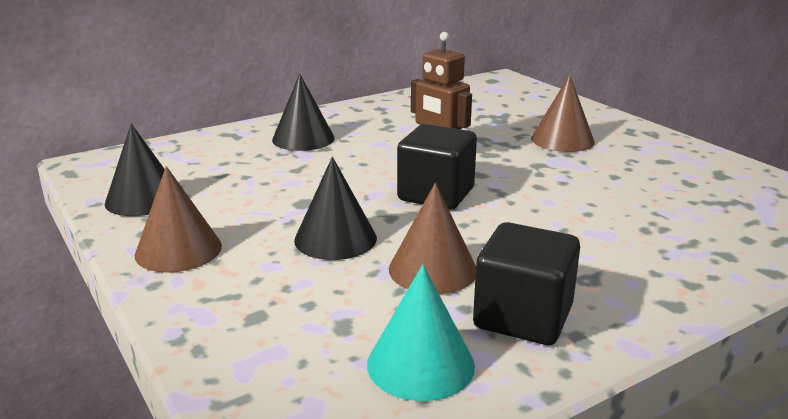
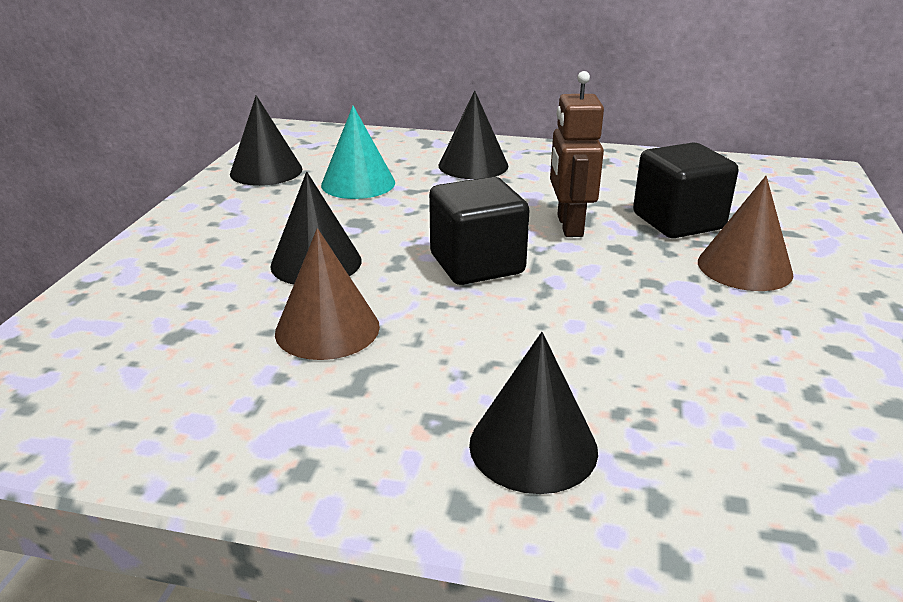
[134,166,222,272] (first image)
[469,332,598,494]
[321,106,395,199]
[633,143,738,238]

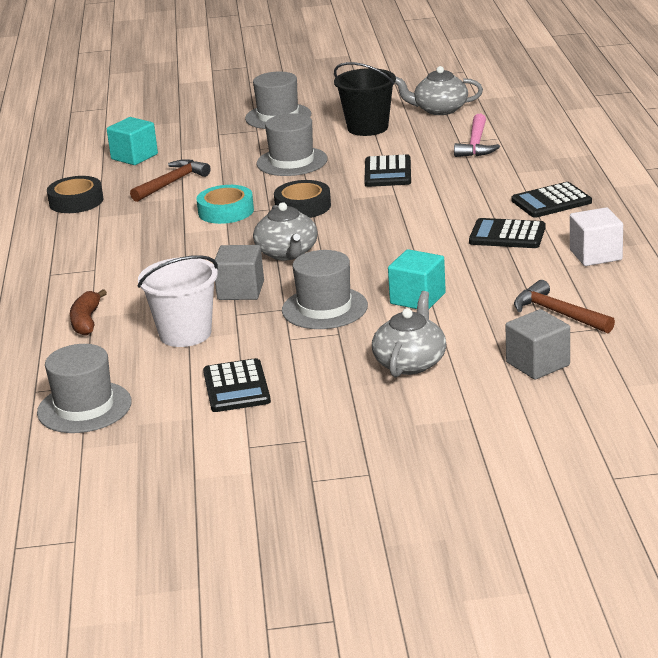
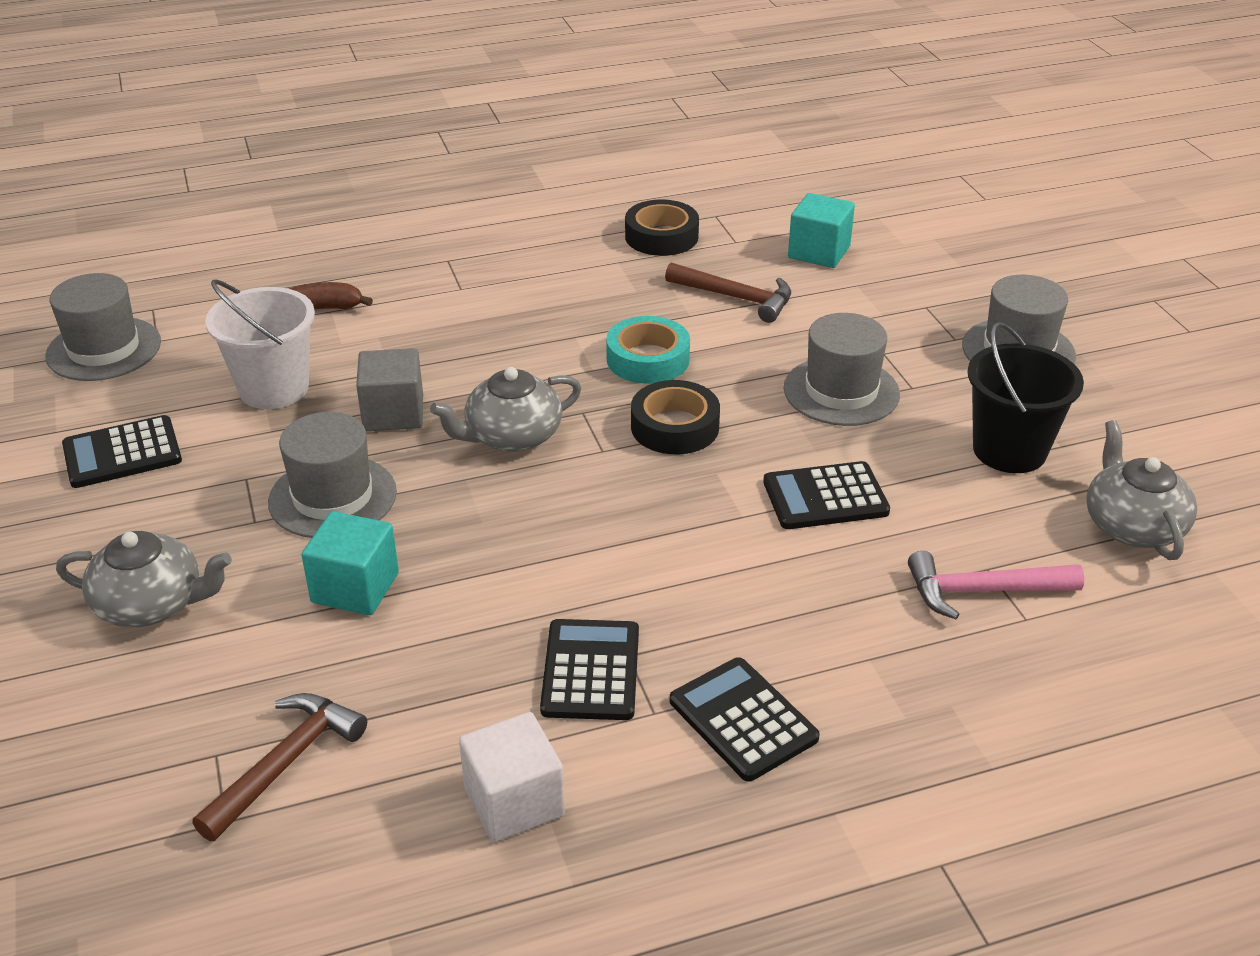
[505,309,570,380] (first image)

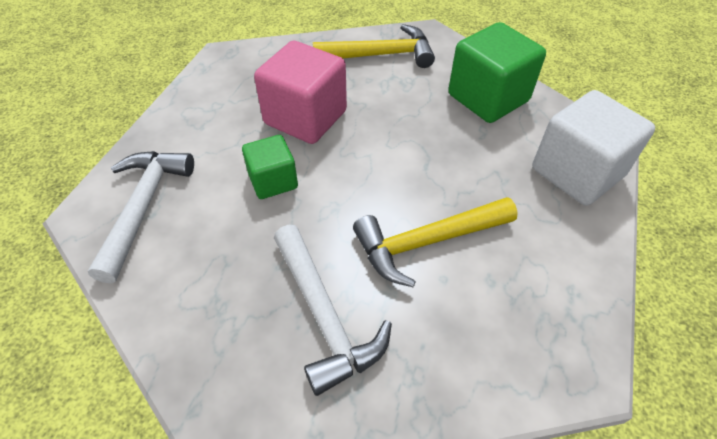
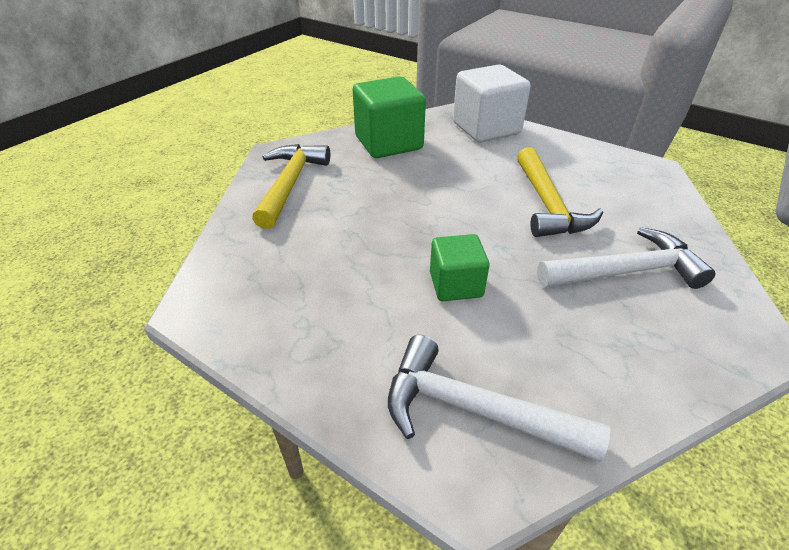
[254,41,347,144] (first image)

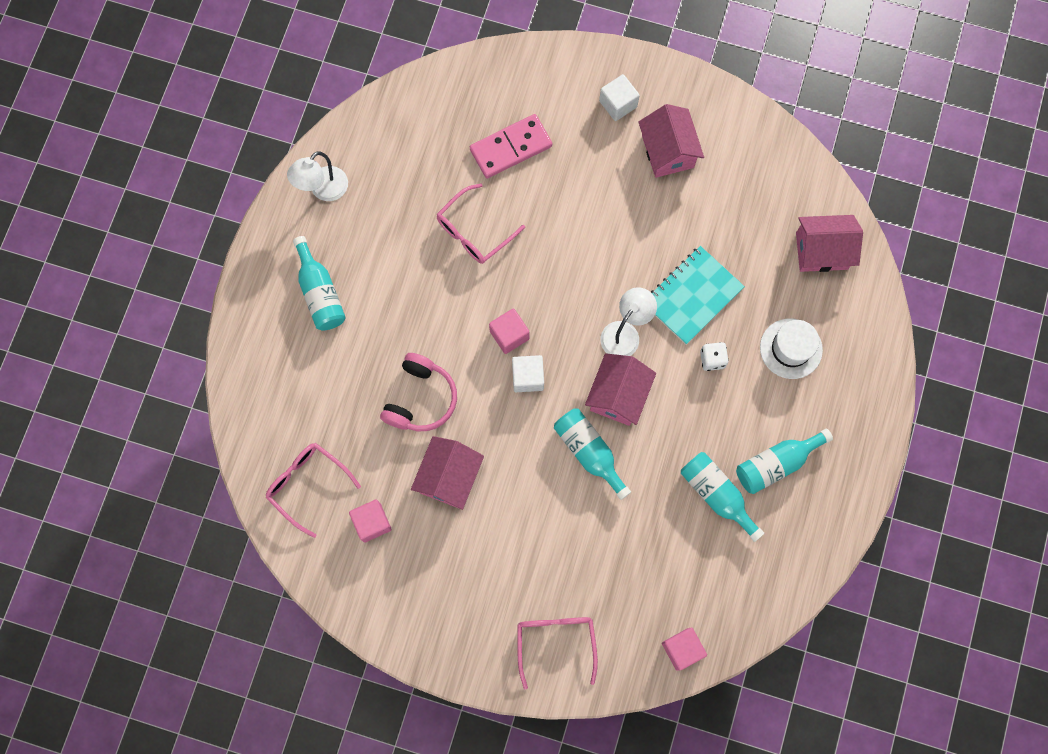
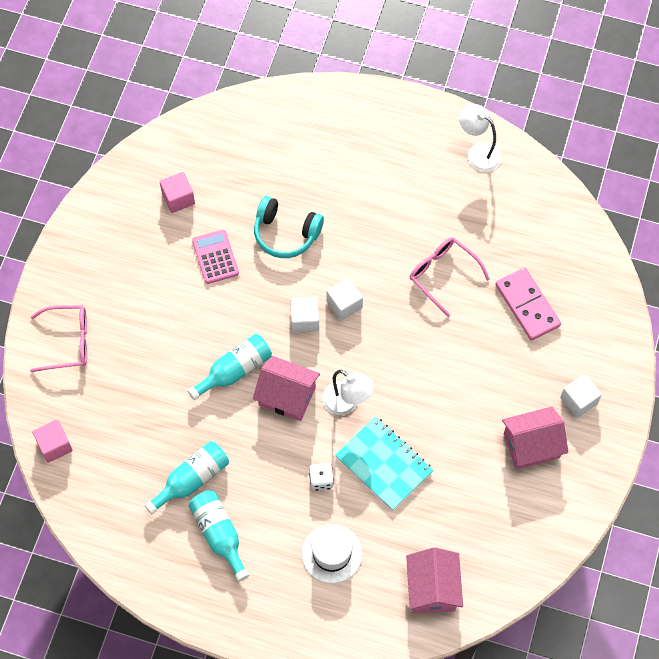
[265,443,361,538] (first image)
[293,236,346,331] (first image)
[192,230,239,284]
[254,196,324,258]
[326,278,363,321]

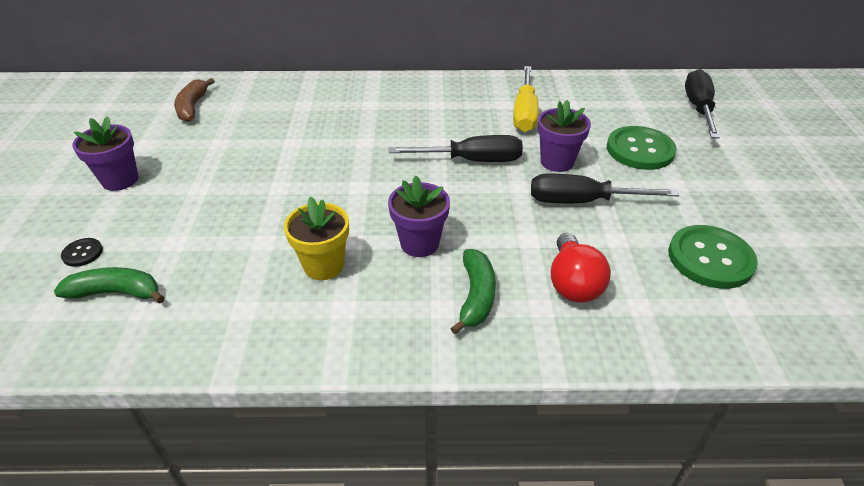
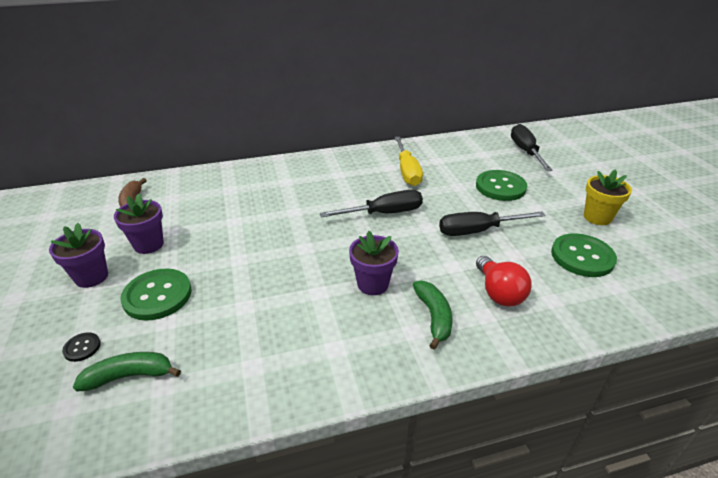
[120,269,192,321]
[584,169,632,225]
[114,193,164,254]

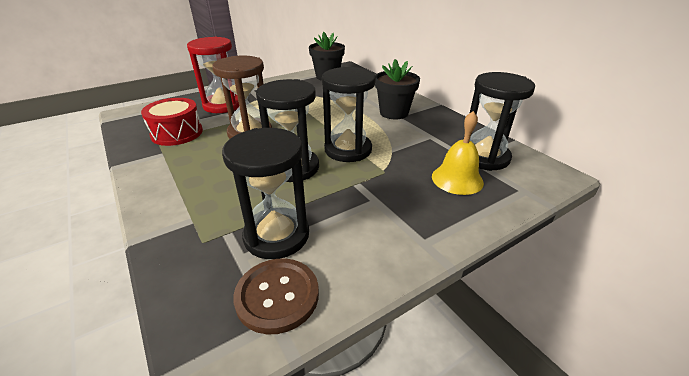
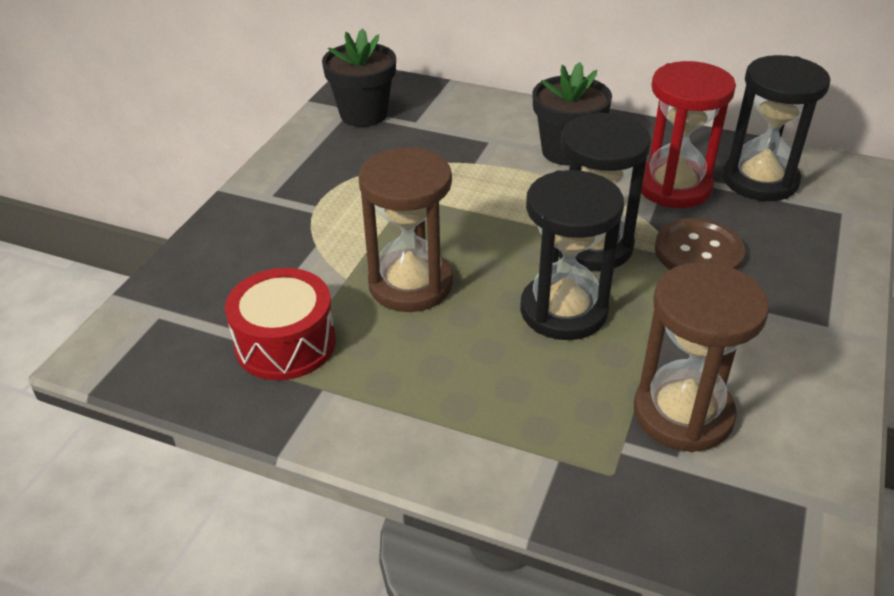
[432,111,484,195] (first image)
[641,61,736,208]
[655,218,745,270]
[634,262,769,452]

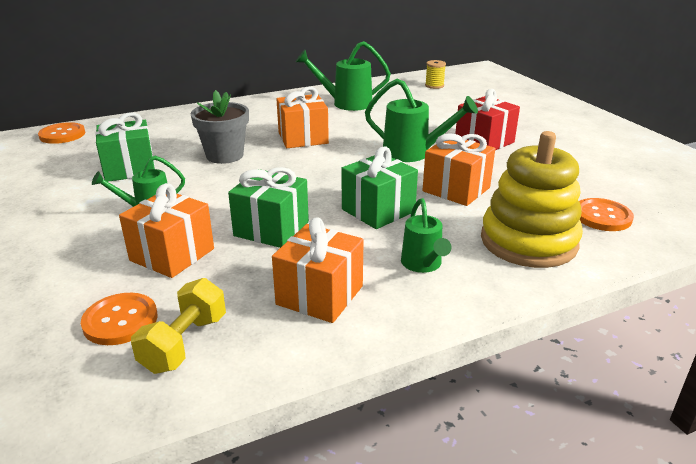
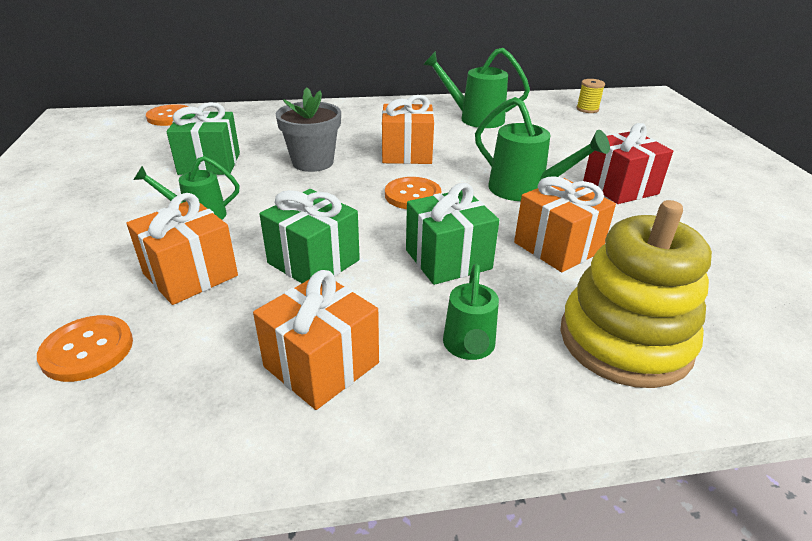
[131,278,226,374] (first image)
[385,177,441,209]

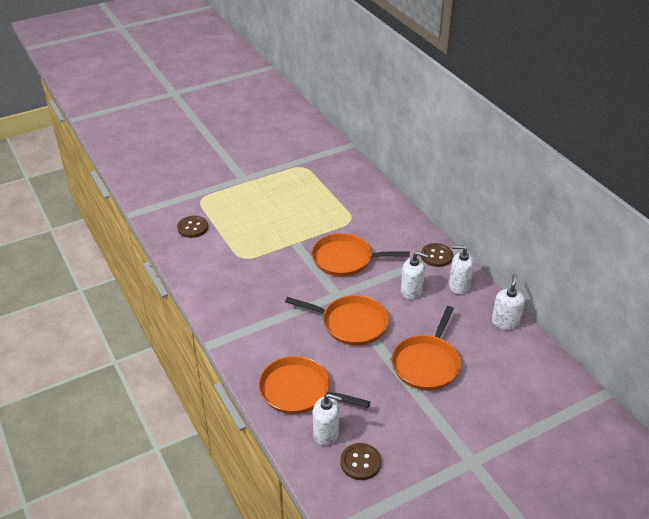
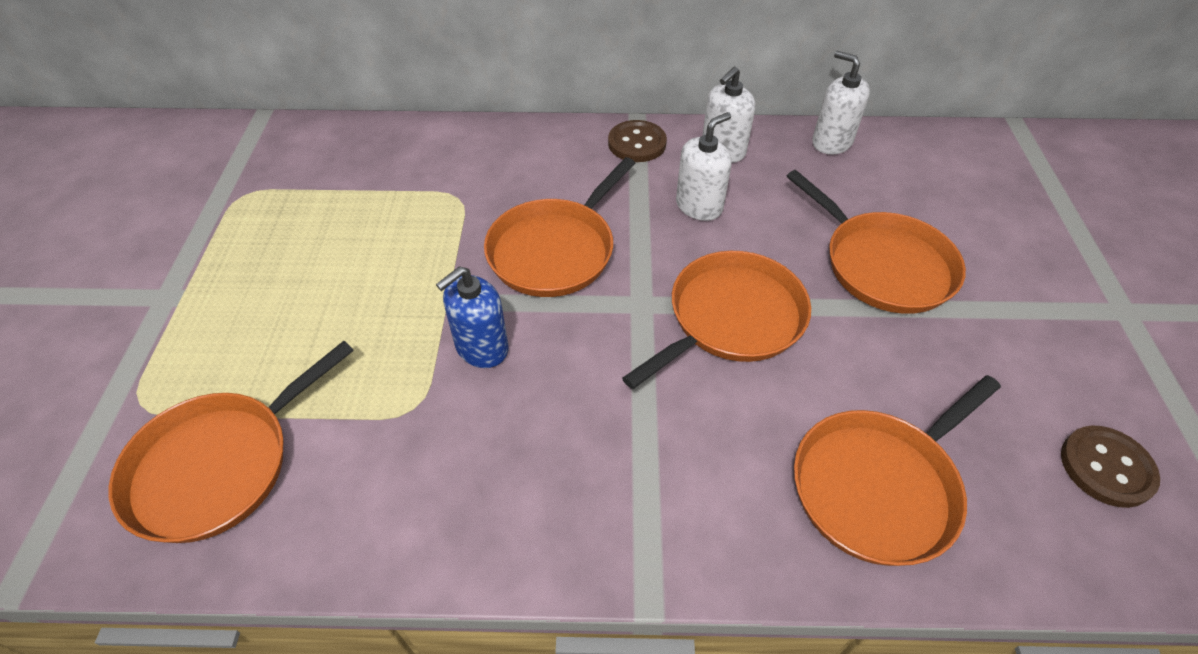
[313,393,342,446] (first image)
[436,266,508,368]
[109,341,354,543]

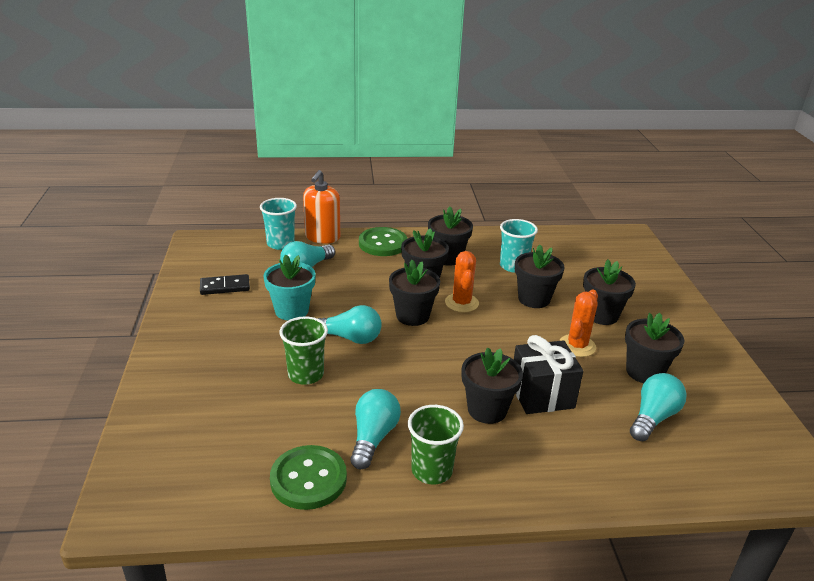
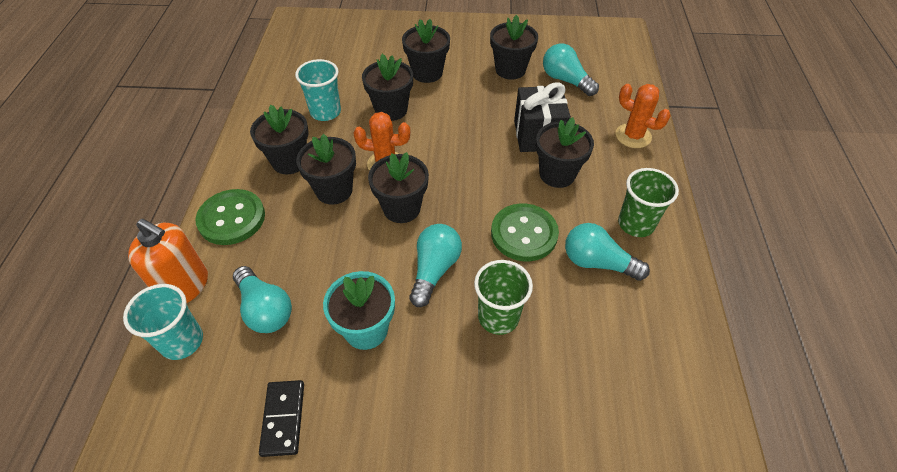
[491,203,559,261]
[615,84,670,148]

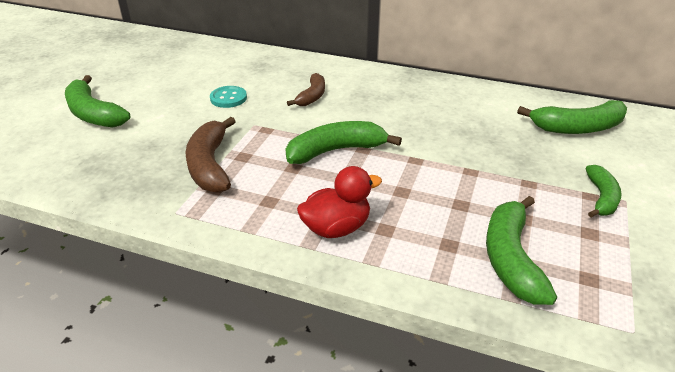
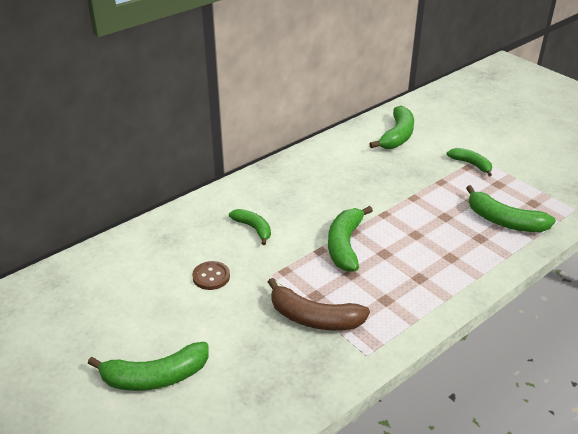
[297,166,382,238] (first image)
[192,261,230,290]
[229,209,271,245]

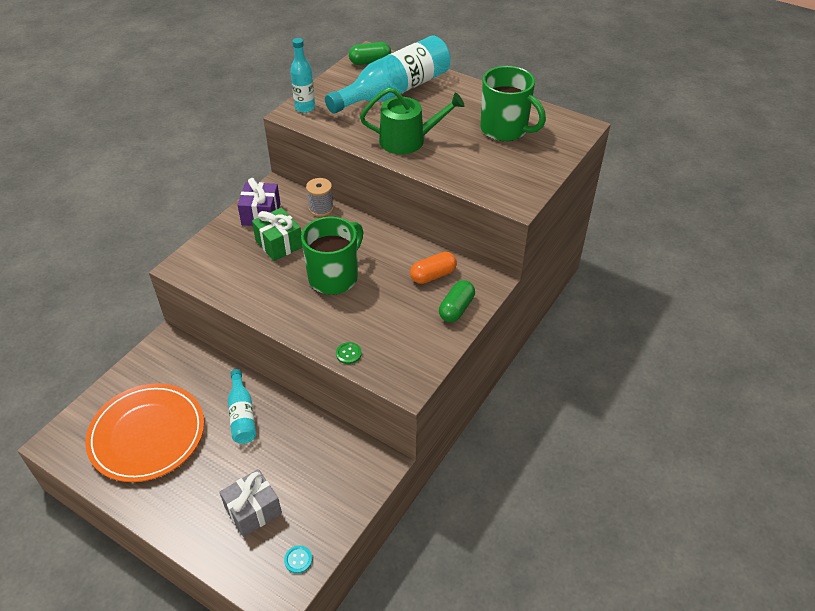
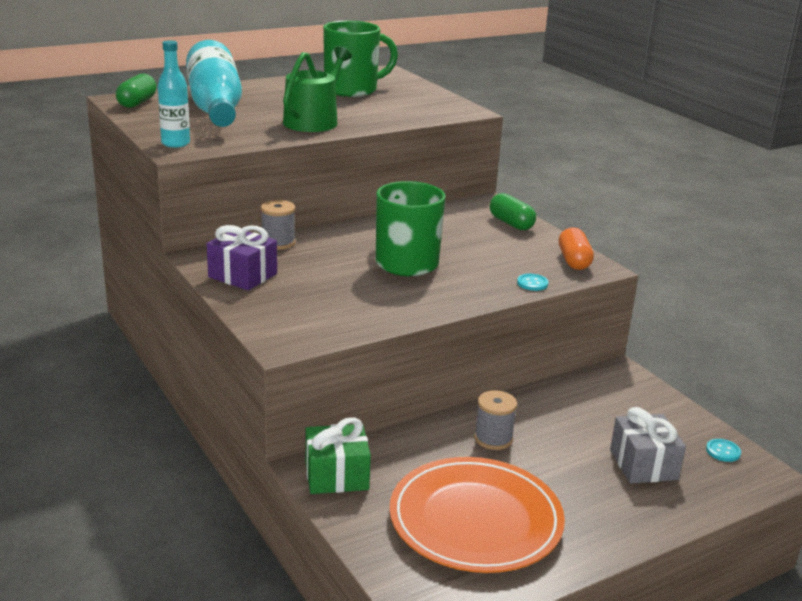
[305,417,371,494]
[559,227,594,270]
[474,391,517,450]
[517,274,548,291]

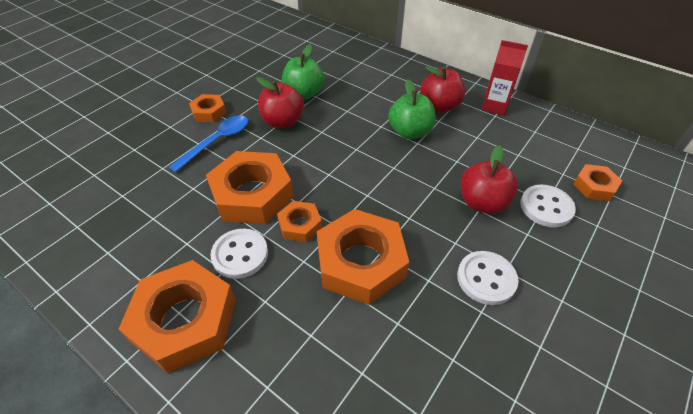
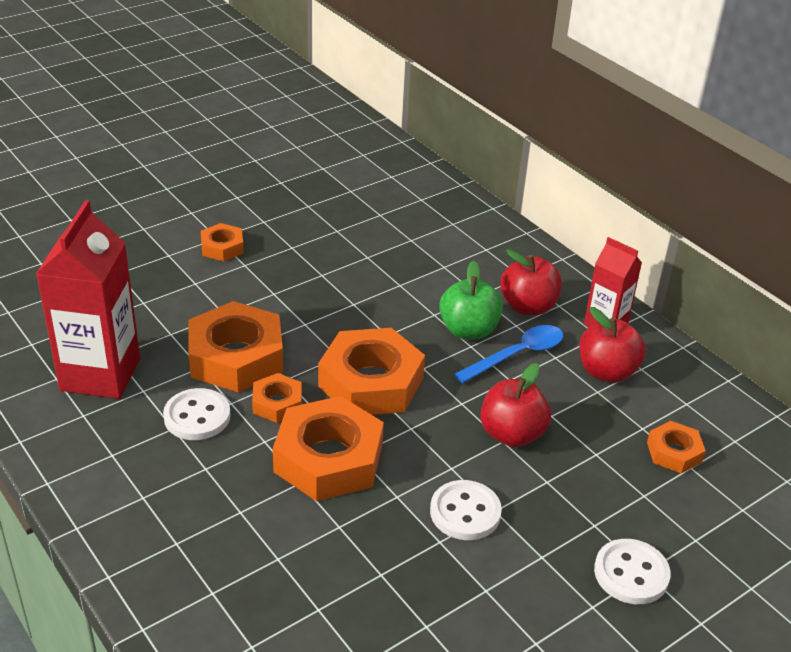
[282,44,325,100] (first image)
[36,200,140,399]
[318,328,425,415]
[454,325,564,384]
[579,307,646,383]
[594,539,671,604]

